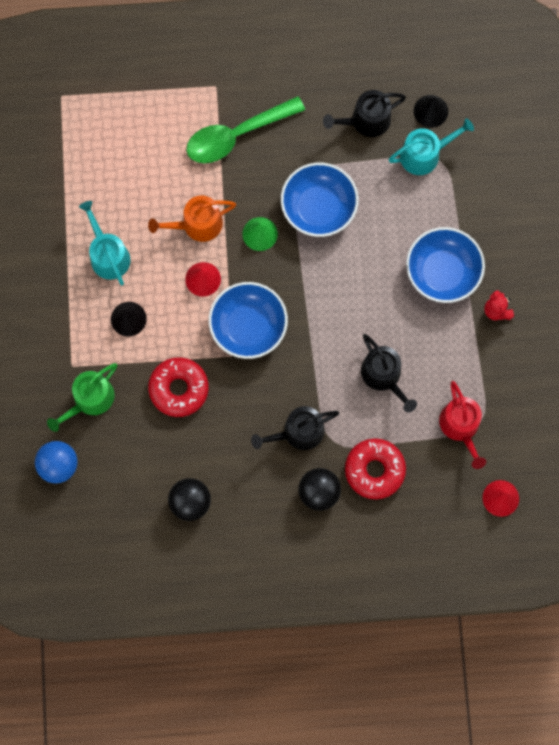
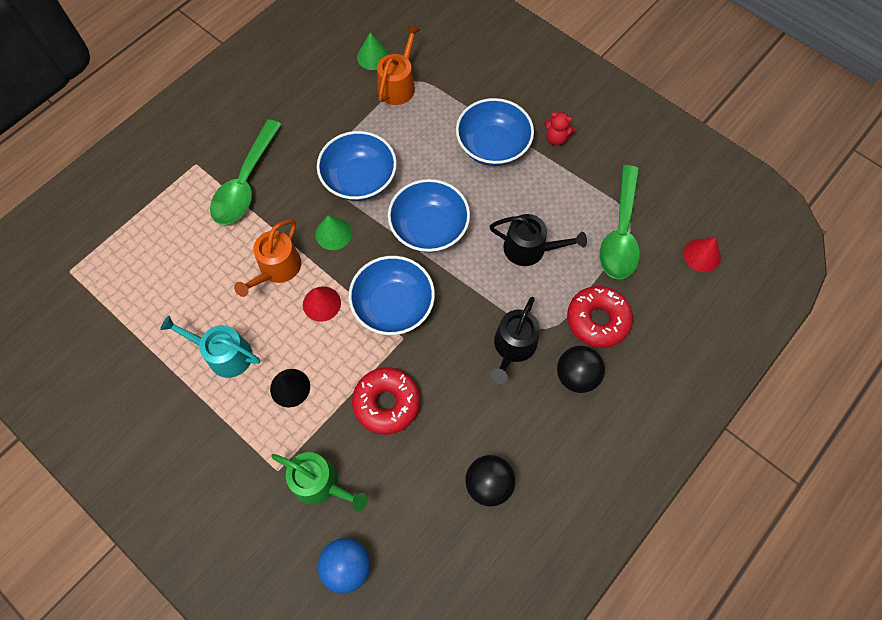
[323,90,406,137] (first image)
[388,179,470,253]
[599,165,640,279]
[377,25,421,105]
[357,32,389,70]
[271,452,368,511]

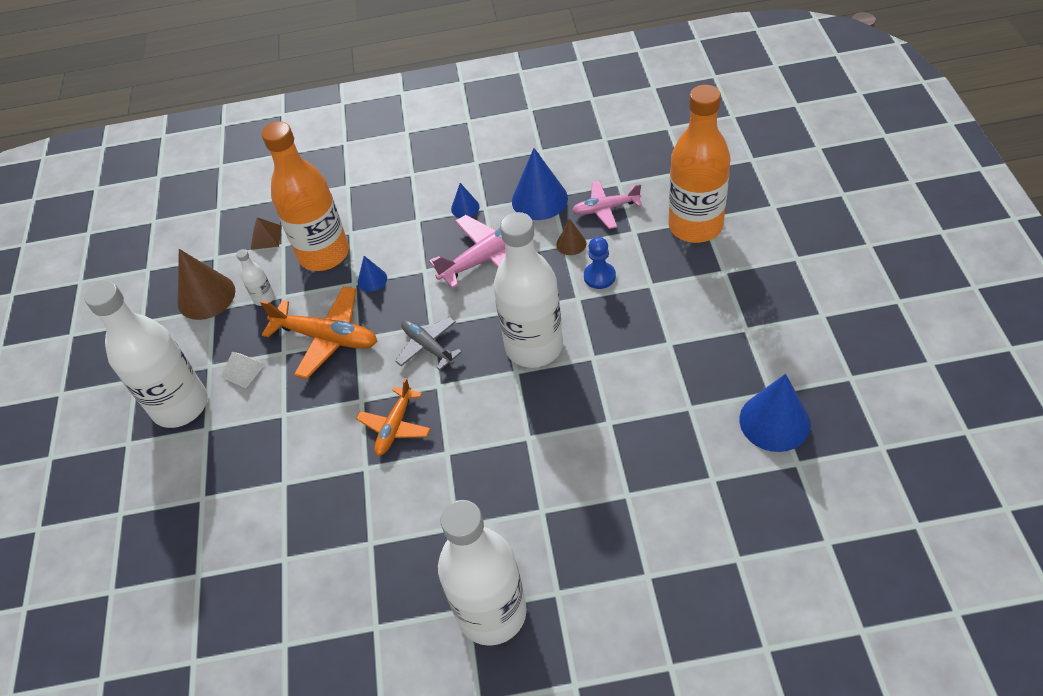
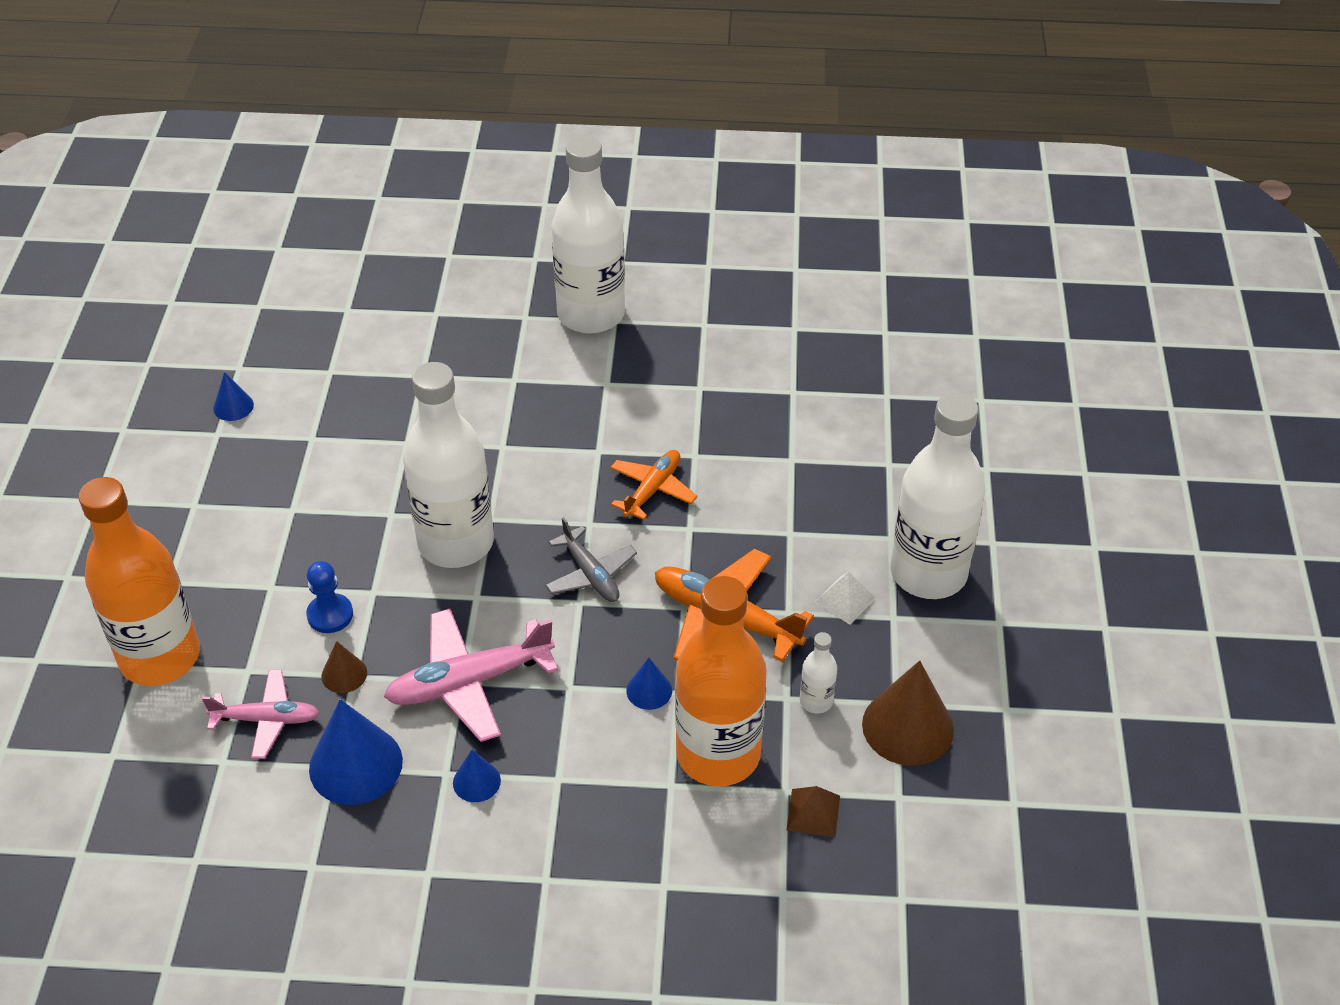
[213,372,254,421]

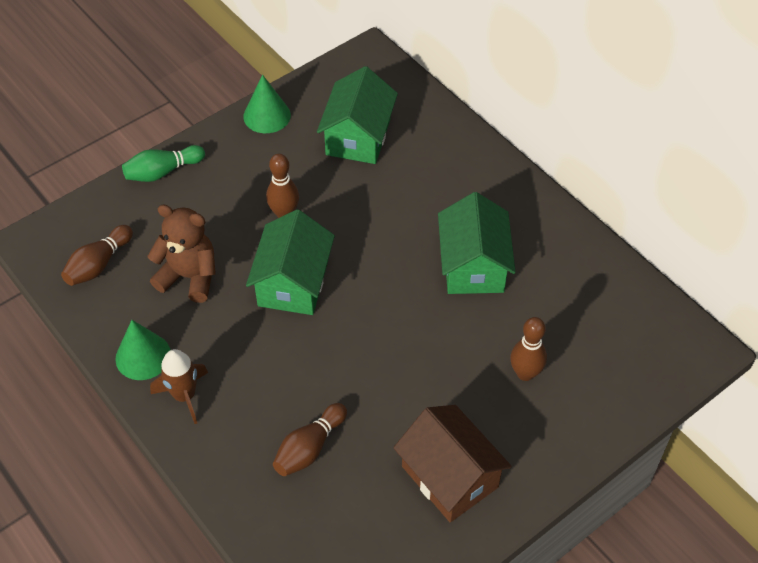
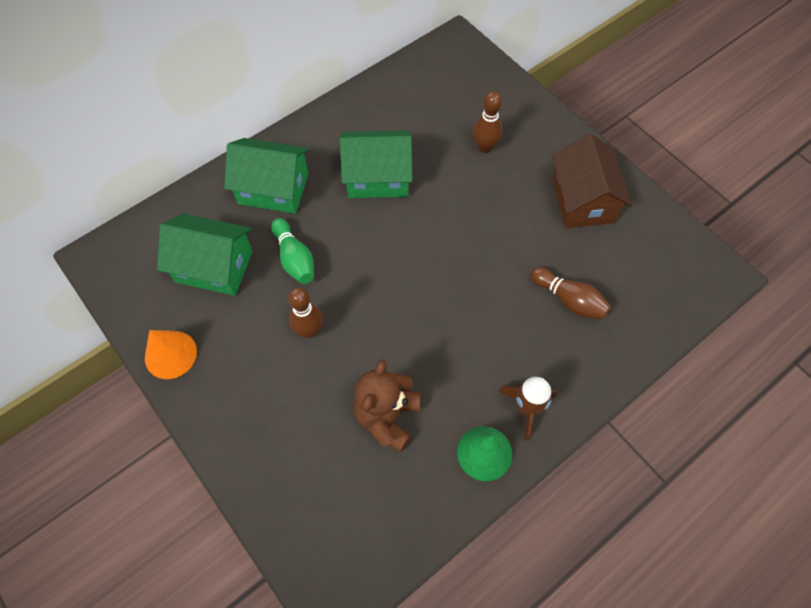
[61,225,133,286] (first image)
[271,218,314,284]
[224,138,309,214]
[145,330,197,379]
[552,133,632,228]

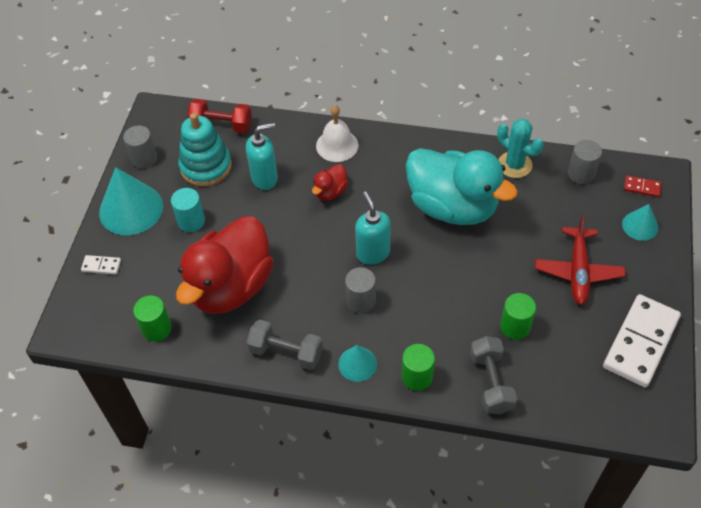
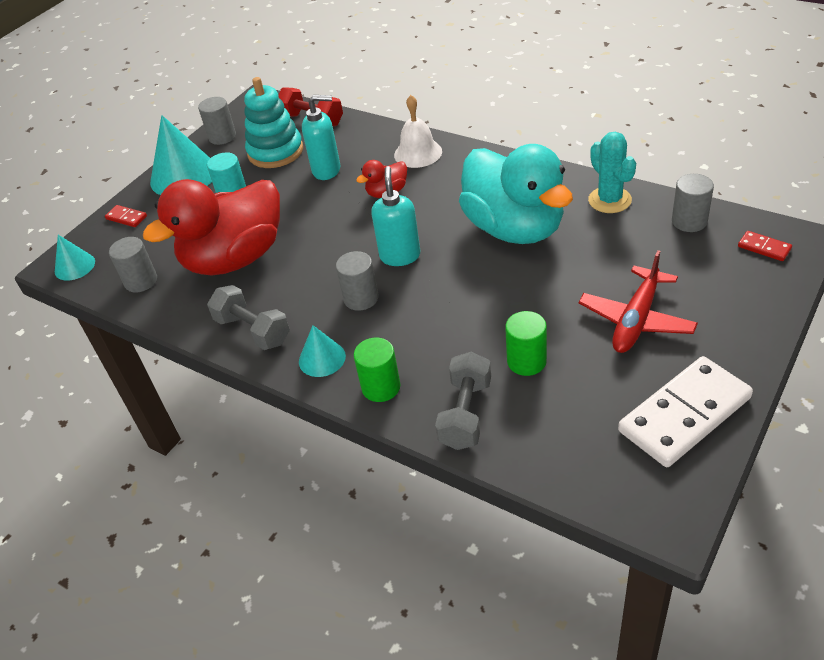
[55,235,95,281]
[105,205,147,227]
[109,237,157,293]

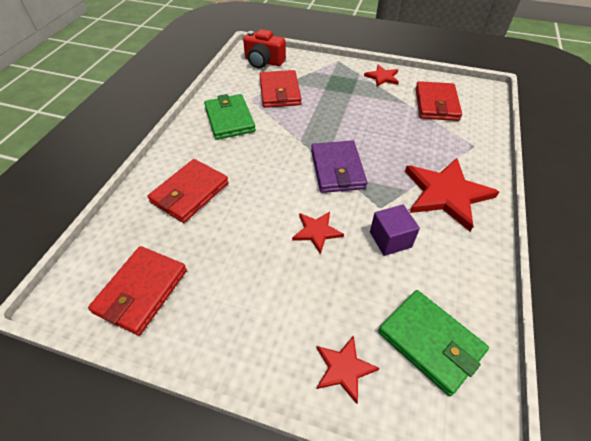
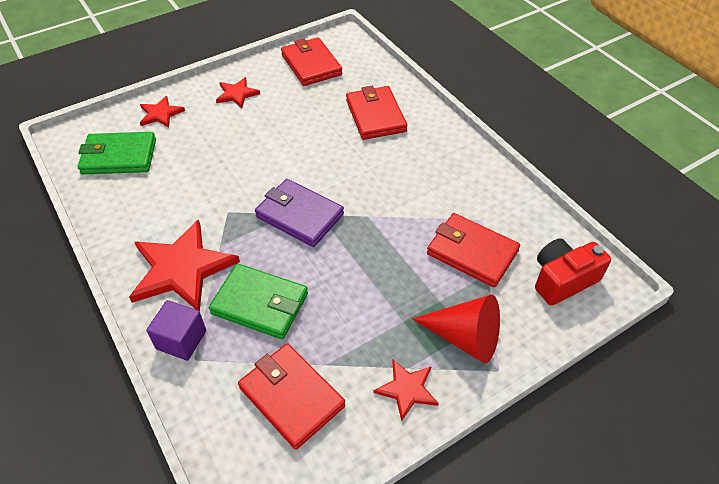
[412,295,500,364]
[209,264,308,339]
[216,77,260,108]
[146,300,207,361]

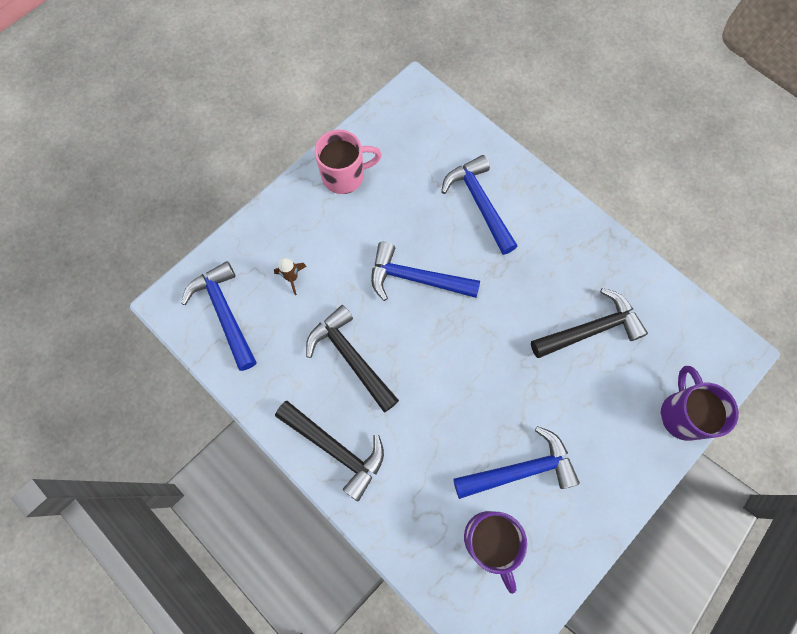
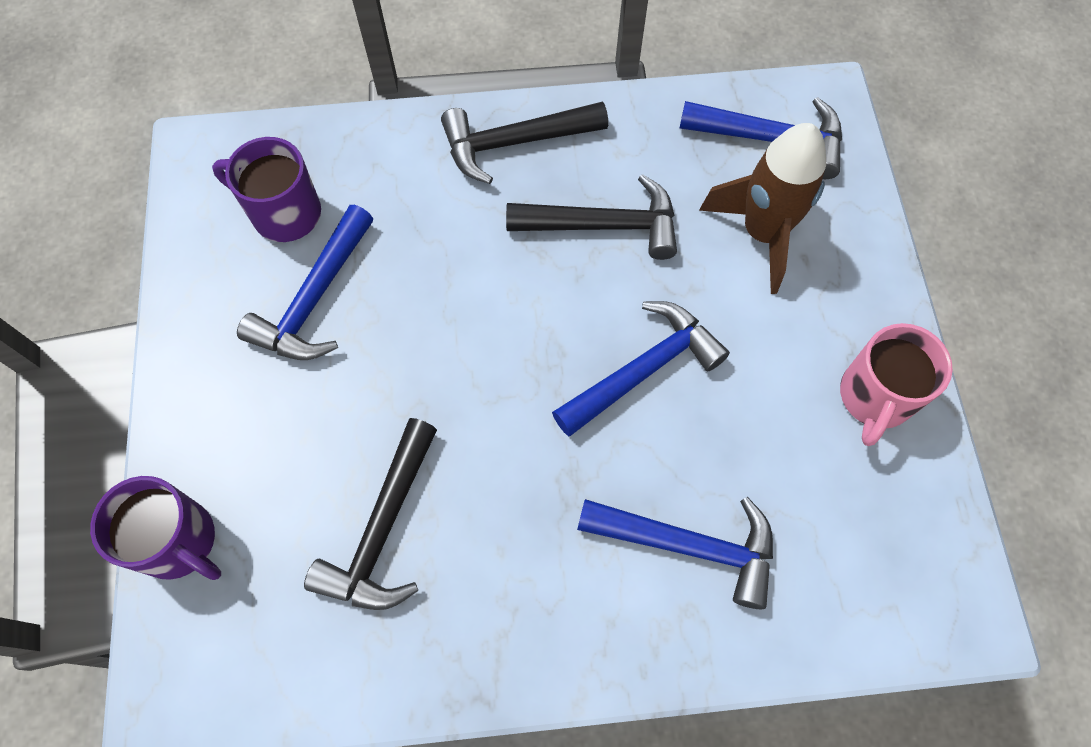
[699,123,826,294]

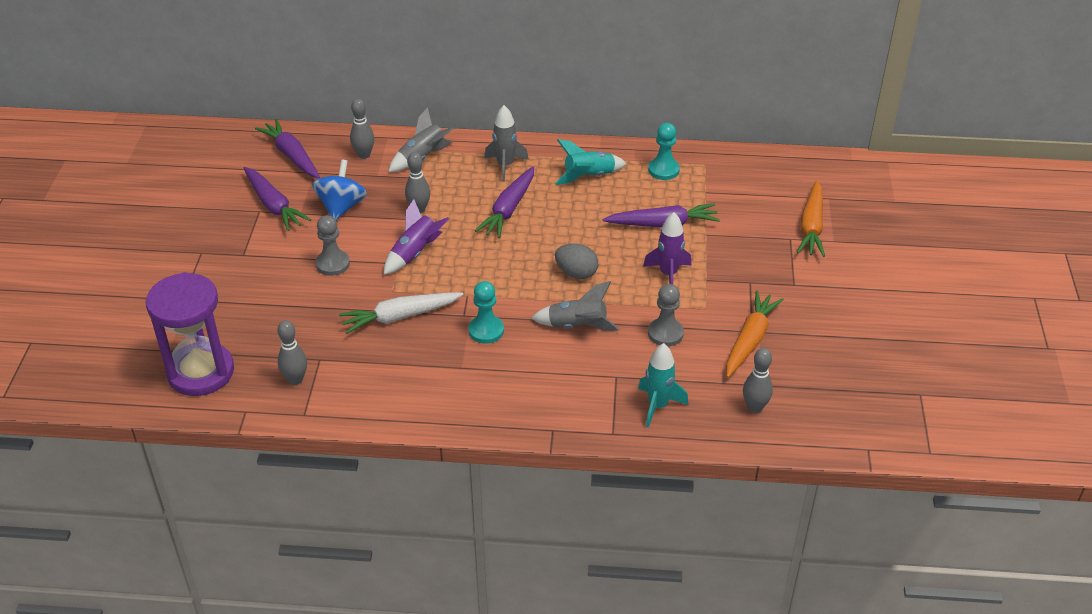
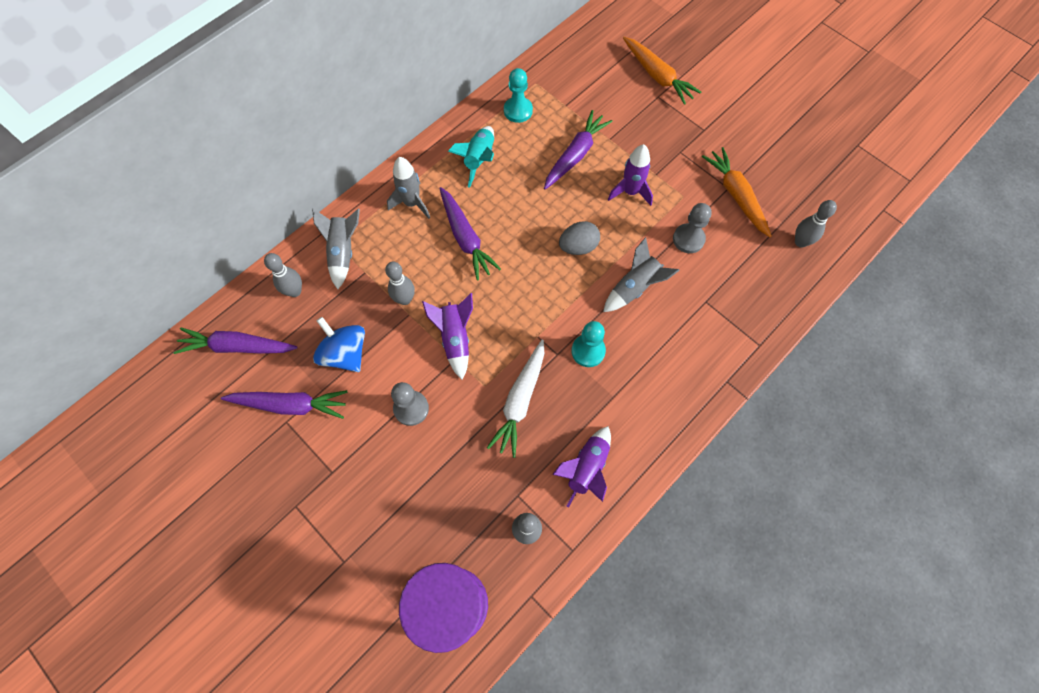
[638,343,688,428] (first image)
[552,426,611,508]

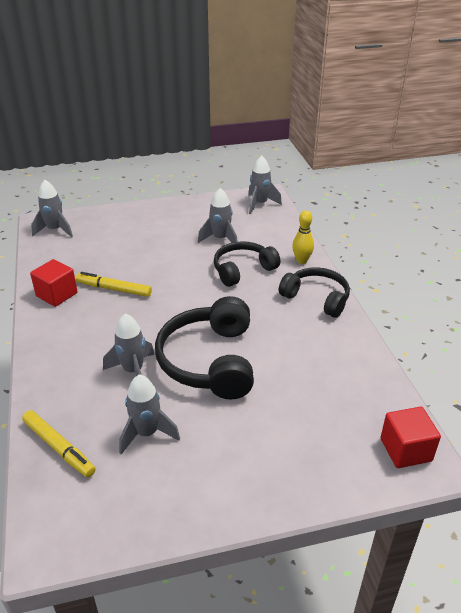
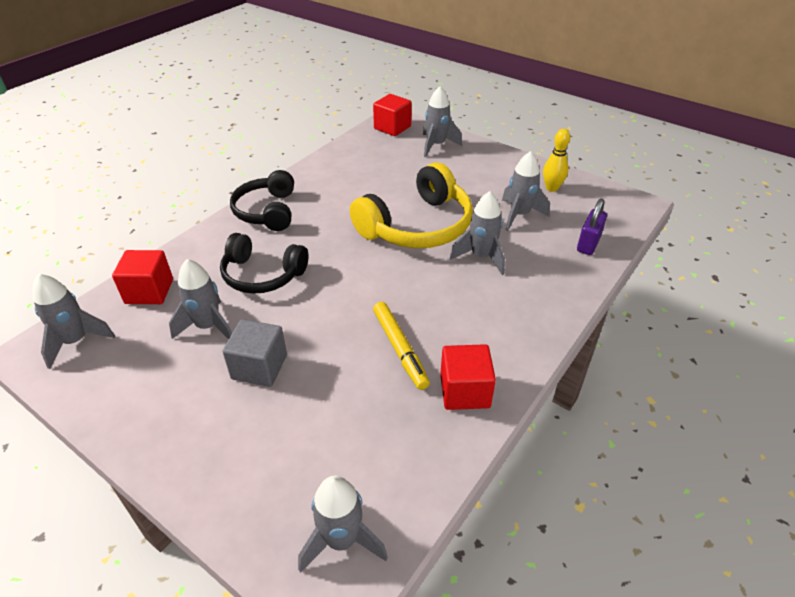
[112,250,173,304]
[222,319,287,387]
[423,86,462,157]
[543,129,570,192]
[577,199,607,255]
[350,162,473,248]

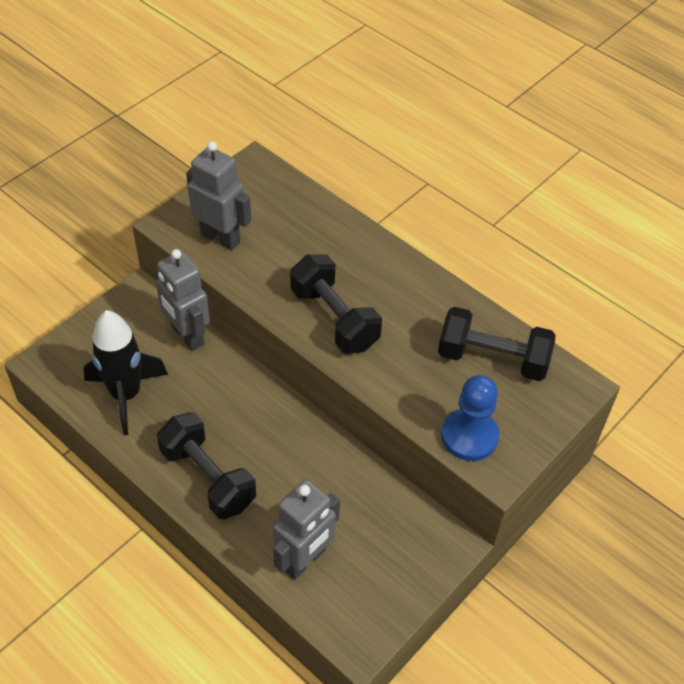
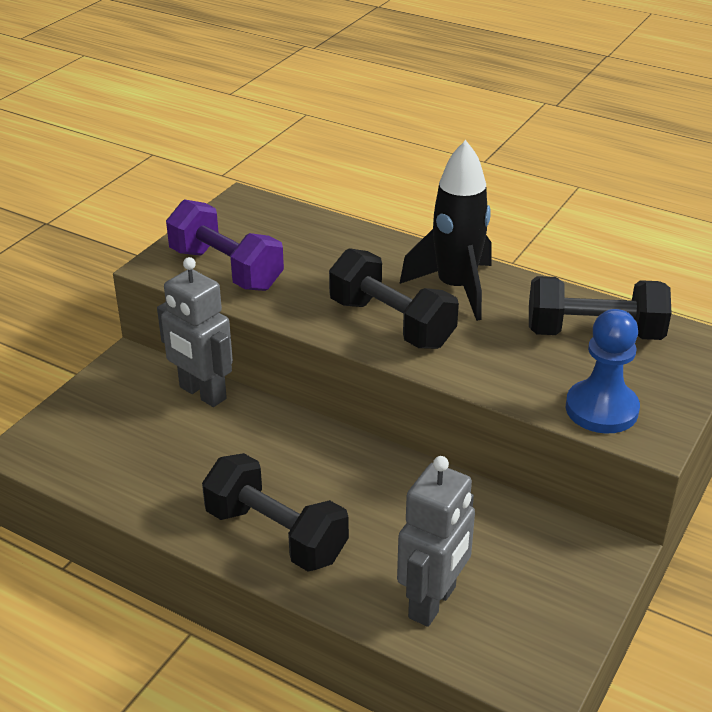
[400,140,492,321]
[166,199,284,291]

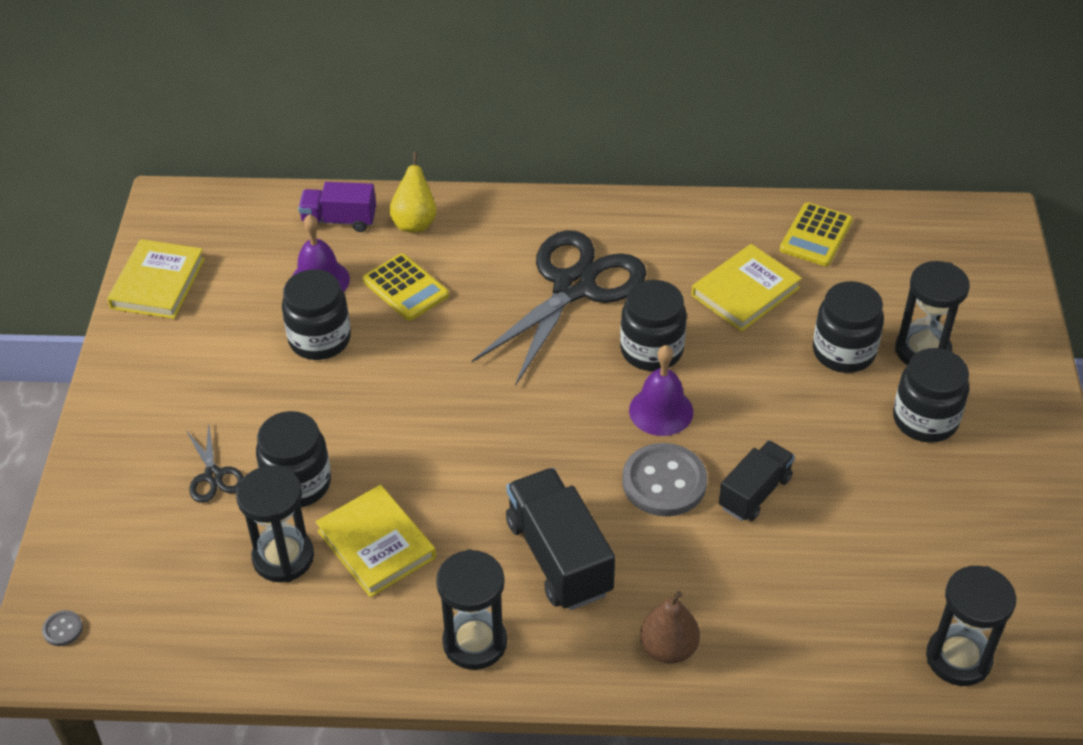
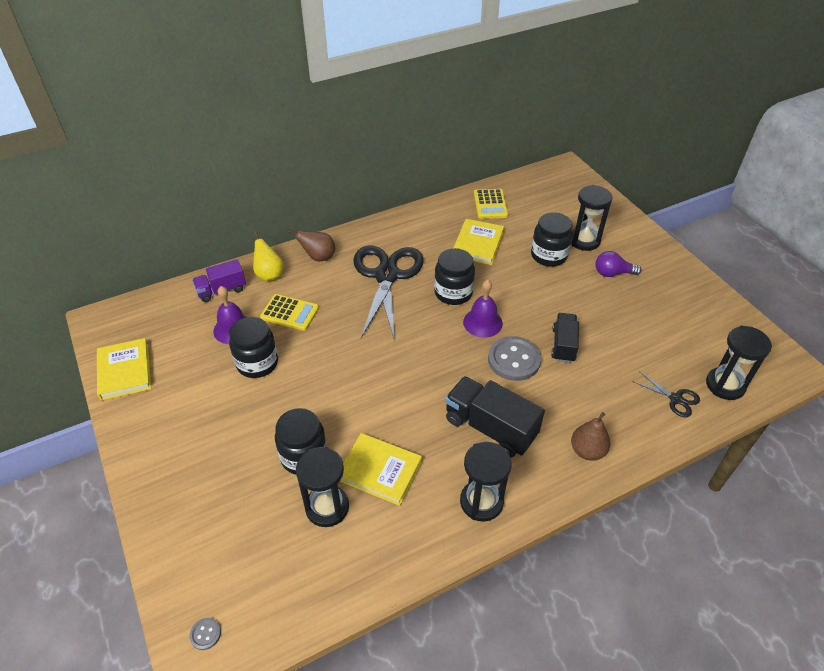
[287,230,335,261]
[632,371,700,417]
[595,251,641,277]

